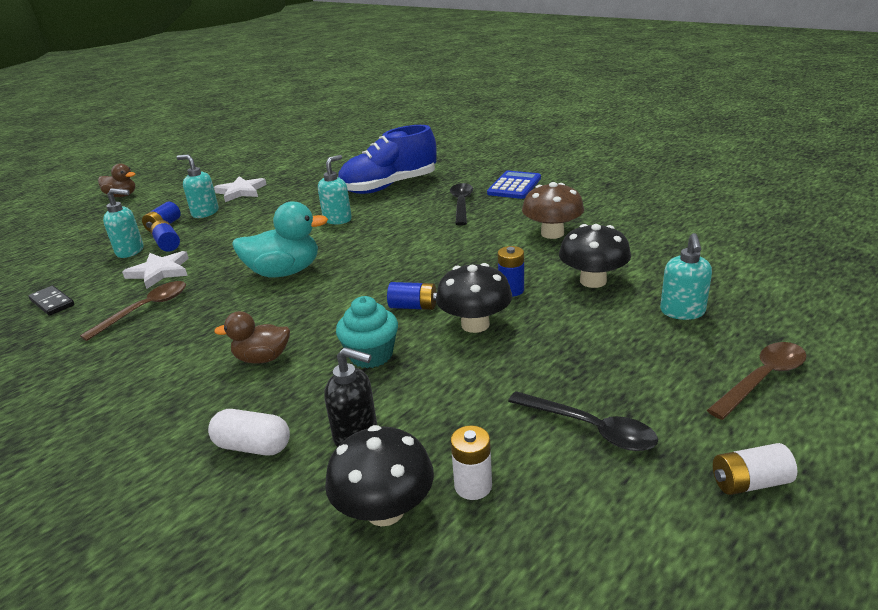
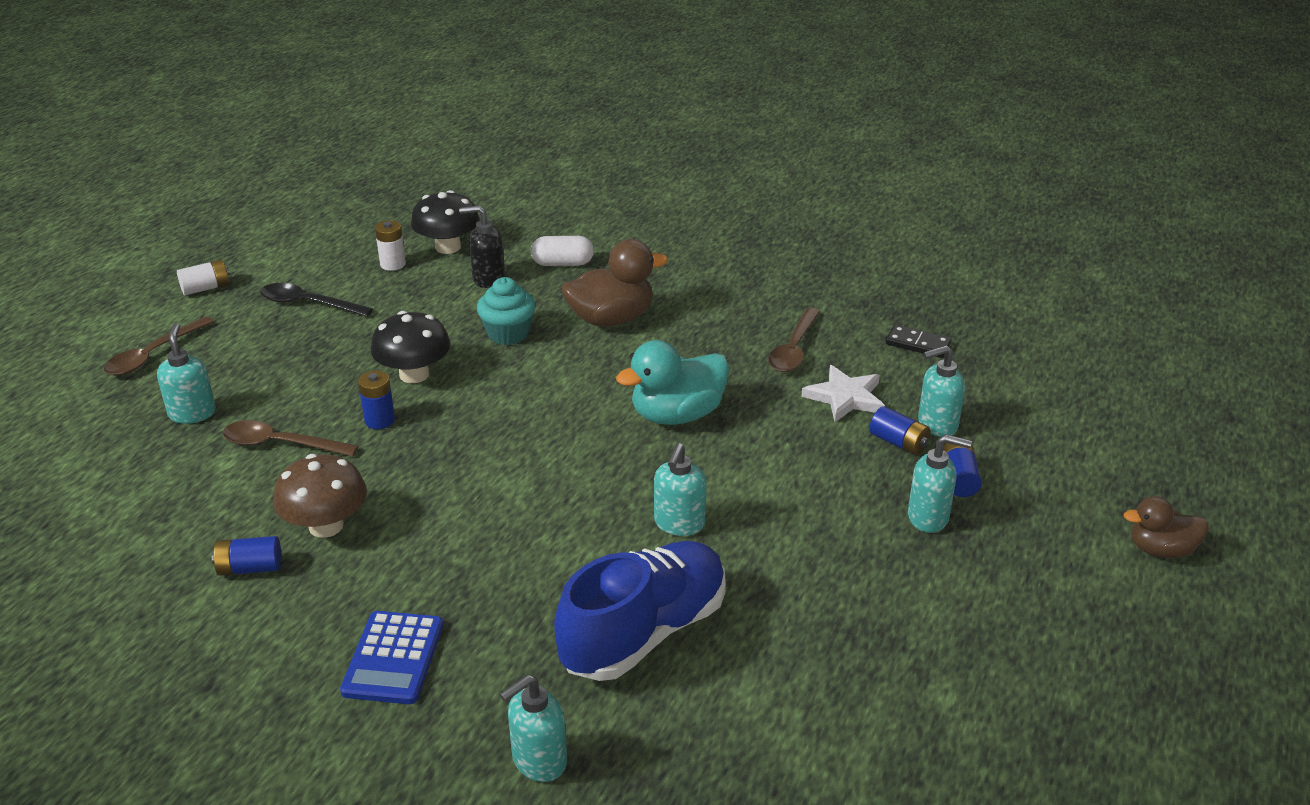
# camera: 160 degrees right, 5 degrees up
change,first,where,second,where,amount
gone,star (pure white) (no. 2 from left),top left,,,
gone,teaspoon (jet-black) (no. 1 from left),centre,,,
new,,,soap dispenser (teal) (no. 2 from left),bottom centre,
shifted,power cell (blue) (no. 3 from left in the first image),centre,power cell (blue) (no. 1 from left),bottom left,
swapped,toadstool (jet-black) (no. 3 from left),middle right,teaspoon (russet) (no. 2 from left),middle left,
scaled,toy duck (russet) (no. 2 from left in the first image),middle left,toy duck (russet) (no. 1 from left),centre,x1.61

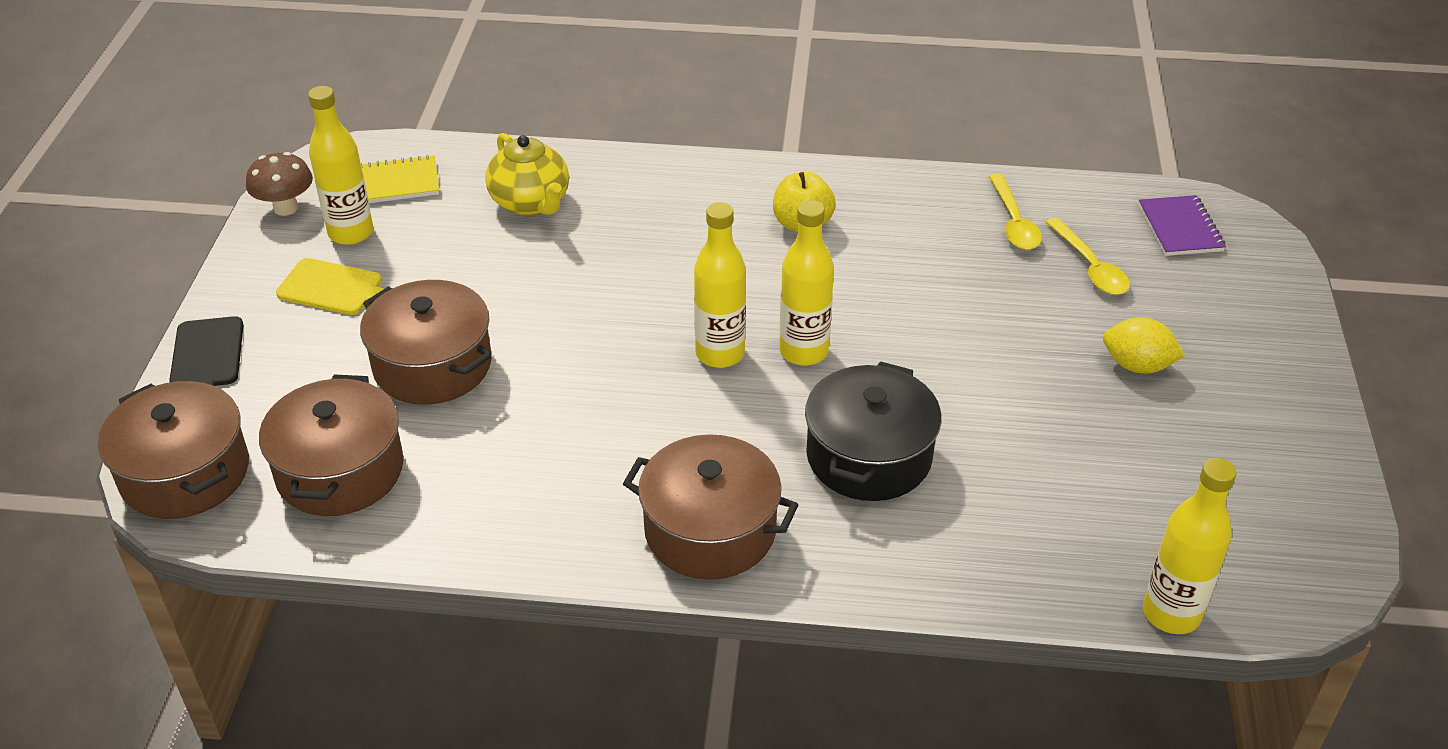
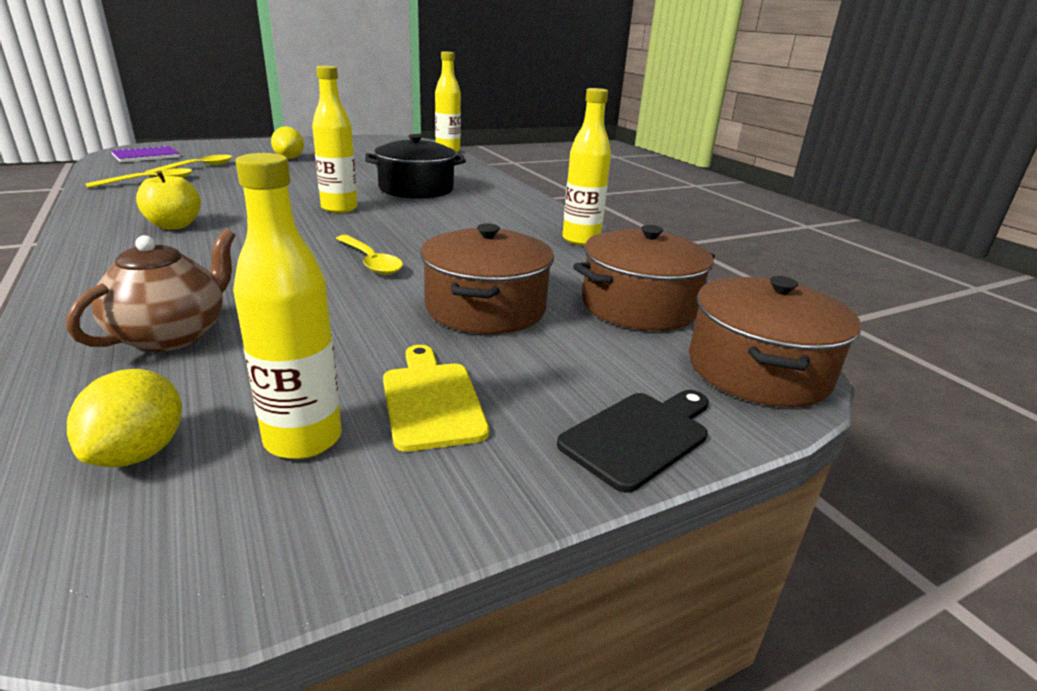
# camera: 125 degrees left, 15 degrees down
change,first,where,second,where,amount
gone,toadstool (russet),top left,,,
gone,stockpot (russet) (no. 4 from left),bottom centre,,,
new,,,teaspoon (yellow) (no. 3 from left),centre,
shifted,flask (yellow) (no. 2 from left in the first image),centre,flask (yellow) (no. 4 from left),top centre,
swapped,notebook (yellow),top left,toy lemon (yellow) (no. 1 from left),middle left,
repainted,tea pot (yellow),top centre,tea pot (russet),middle left,

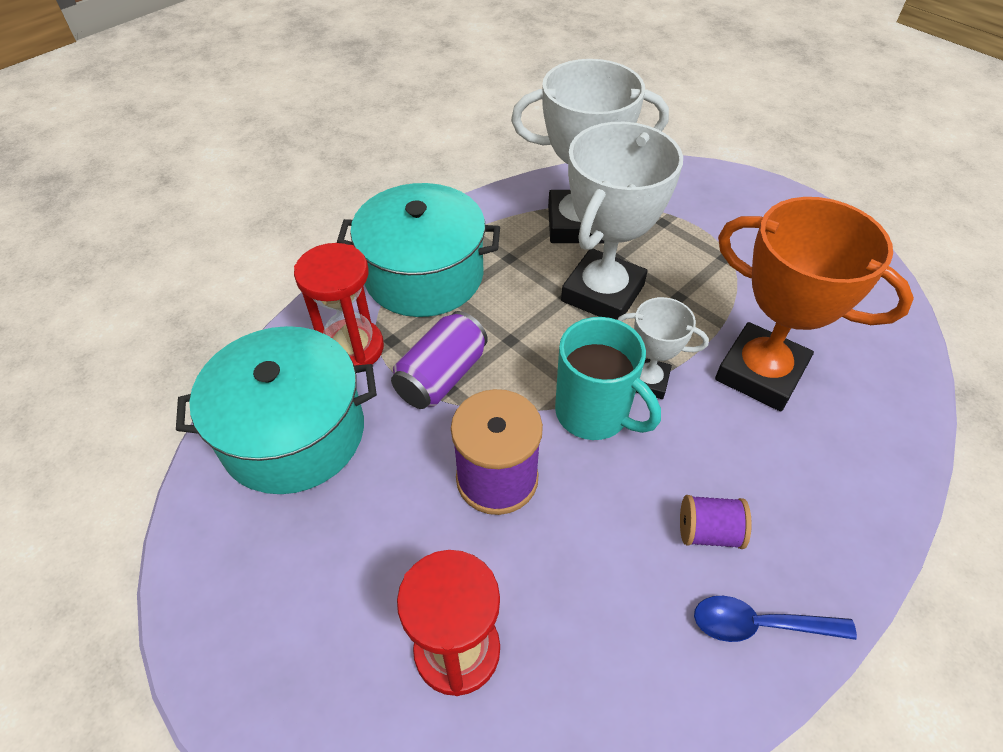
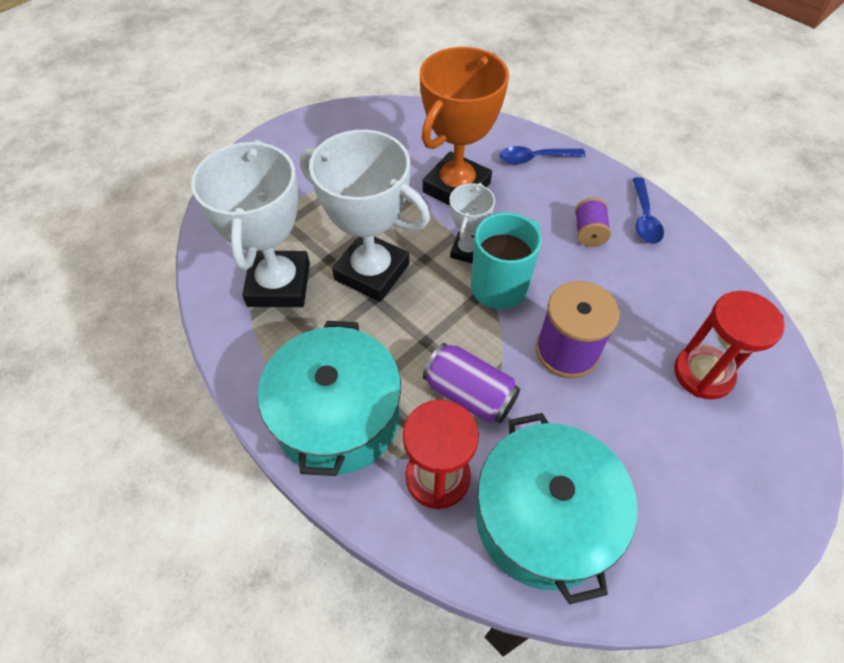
# camera: 90 degrees left, 5 degrees up
change,first,where,second,where,amount
new,,,teaspoon (blue) (no. 1 from left),top centre,

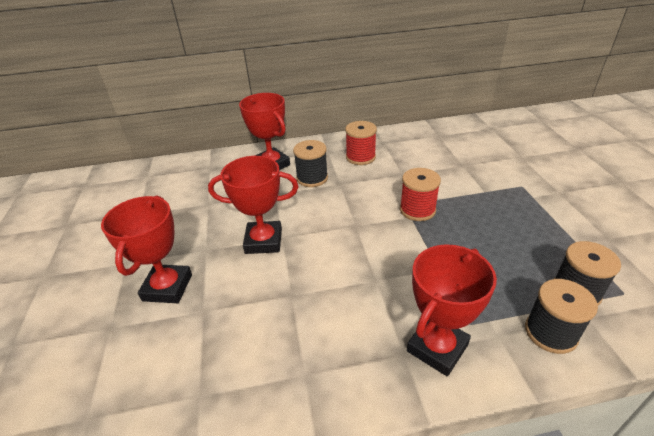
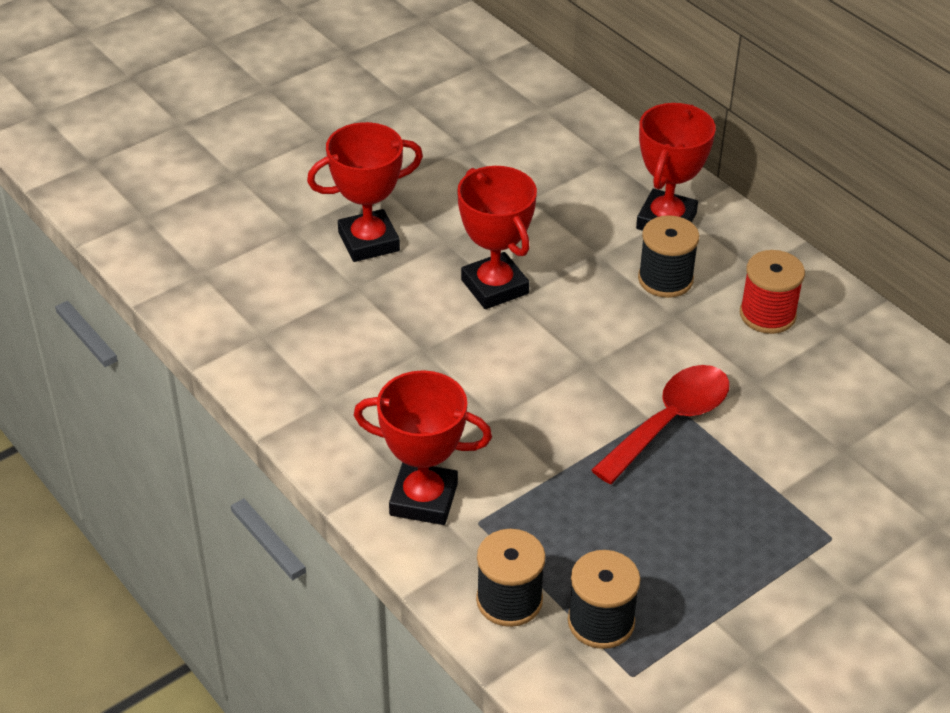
# camera: 60 degrees right, 5 degrees up
change,first,where,second,where,amount
swapped,spool (red) (no. 2 from left),centre,teaspoon (red),middle right,

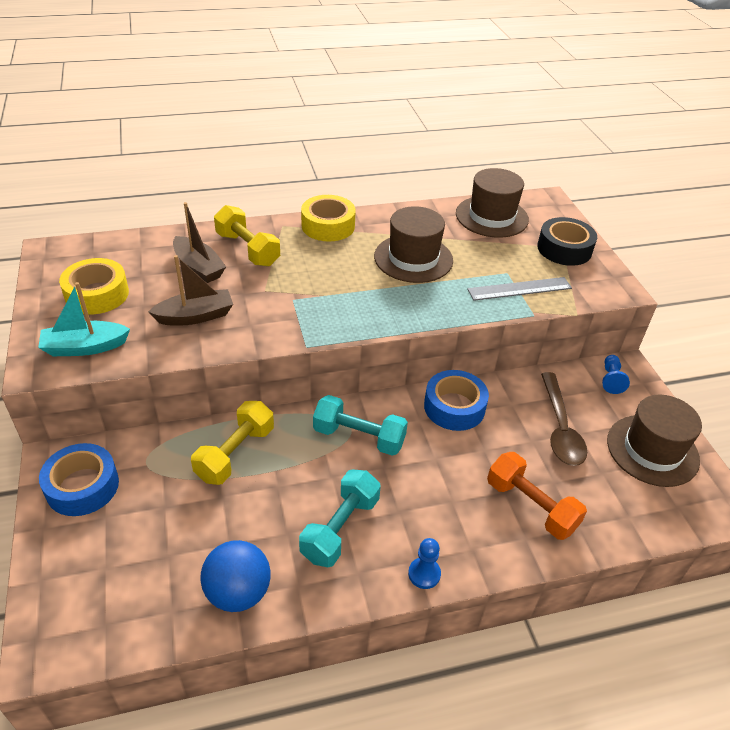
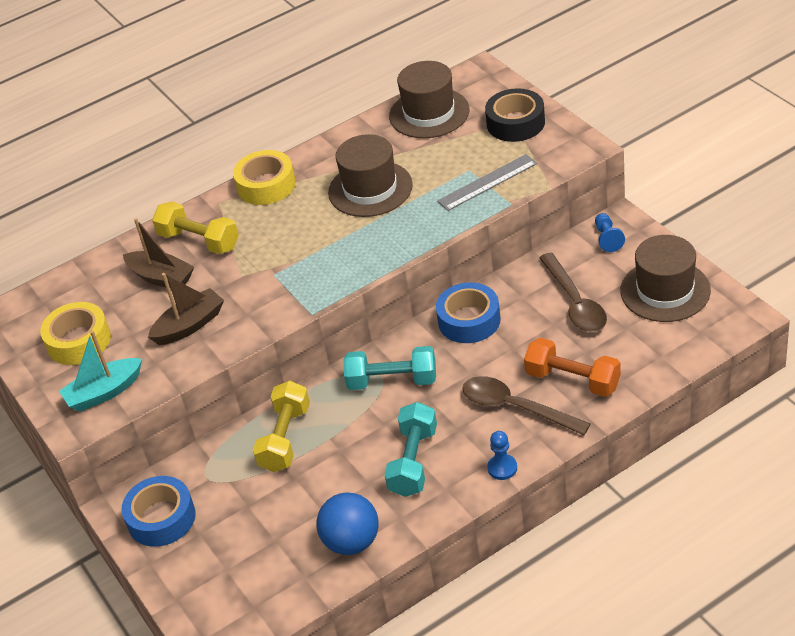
# camera: 10 degrees left, 0 degrees up
change,first,where,second,where,amount
new,,,teaspoon (russet) (no. 1 from left),centre,

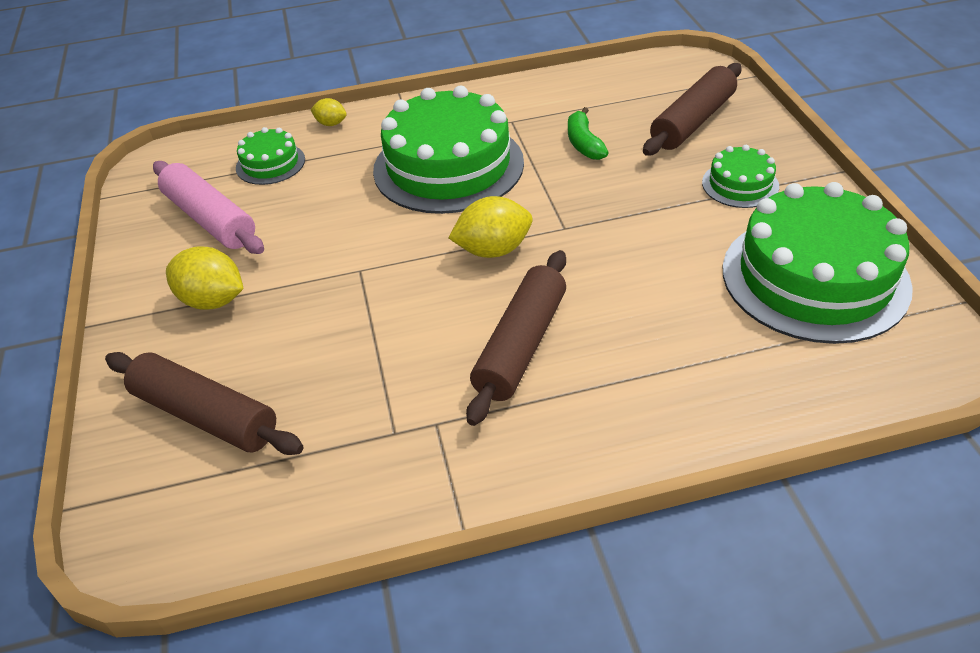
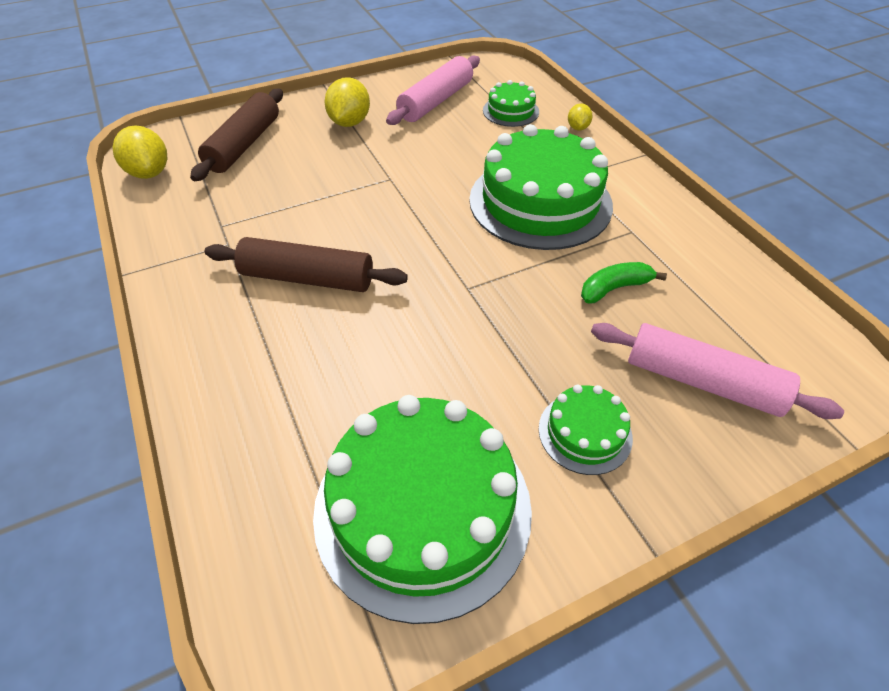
# camera: 75 degrees right, 5 degrees up
change,first,where,second,where,amount
shifted,toy lemon (yellow) (no. 3 from left in the first image),centre,toy lemon (yellow) (no. 1 from left),top left,
repainted,rolling pin (russet) (no. 3 from left),top right,rolling pin (rosy) (no. 2 from left),middle right,

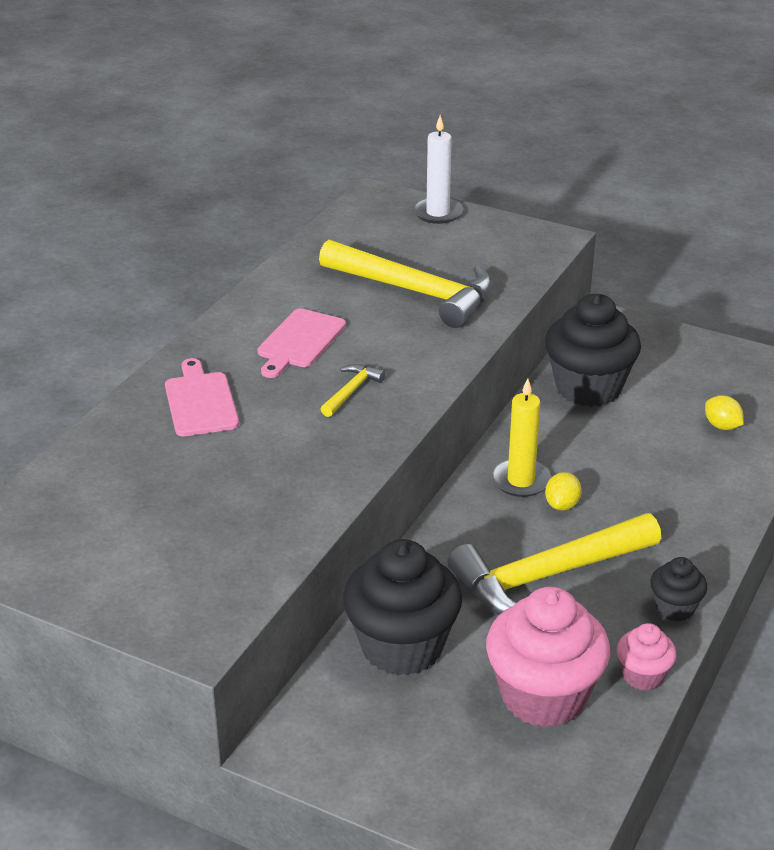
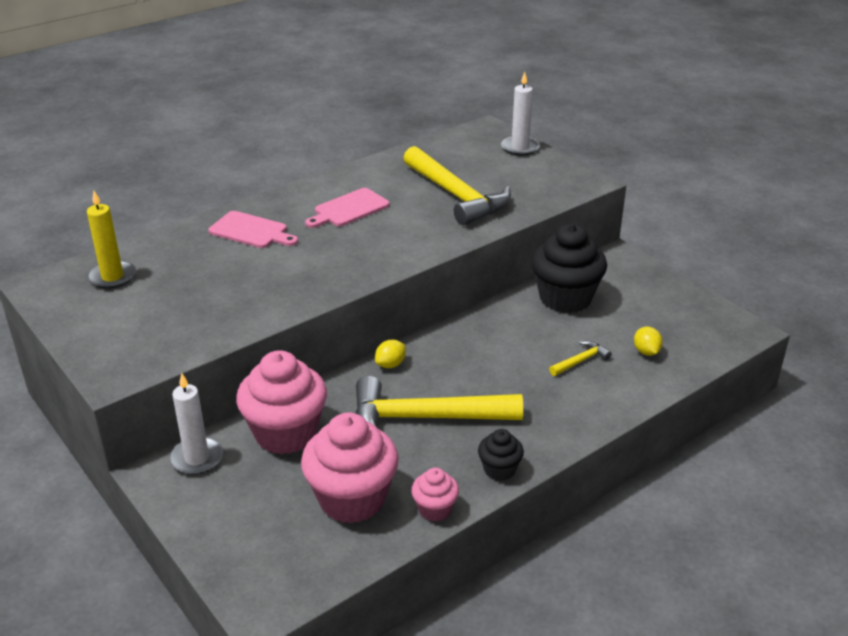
# camera: 25 degrees right, 0 degrees up
change,first,where,second,where,amount
new,,,candle (pure white) (no. 1 from left),bottom left,
shifted,carpenter's hammer (yellow) (no. 1 from left in the first image),centre,carpenter's hammer (yellow) (no. 3 from left),middle right,
shifted,candle (yellow),middle right,,middle left,
shifted,toy lemon (yellow) (no. 1 from left),middle right,,centre,
repainted,cupcake (jet-black) (no. 1 from left),bottom centre,cupcake (rosy) (no. 1 from left),middle left,
rotated,cutting board (rosy) (no. 1 from left),middle left,,middle left,105 degrees clockwise

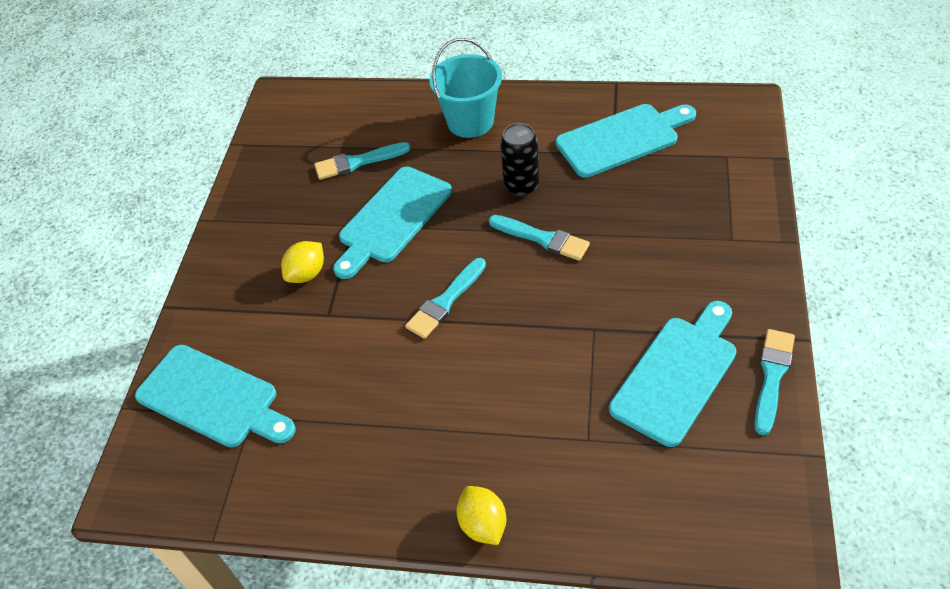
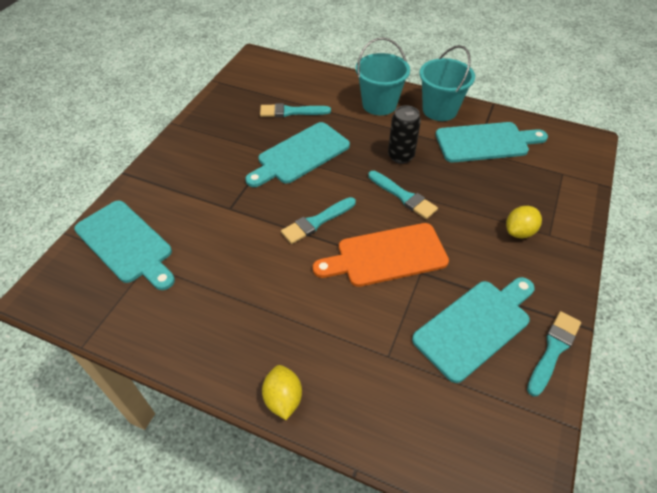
# camera: 10 degrees right, 0 degrees up
change,first,where,second,where,amount
new,,,cutting board (orange-coloured),centre,
new,,,pail (teal) (no. 2 from left),top right,
shifted,toy lemon (yellow) (no. 1 from left in the first image),middle left,toy lemon (yellow) (no. 2 from left),middle right,

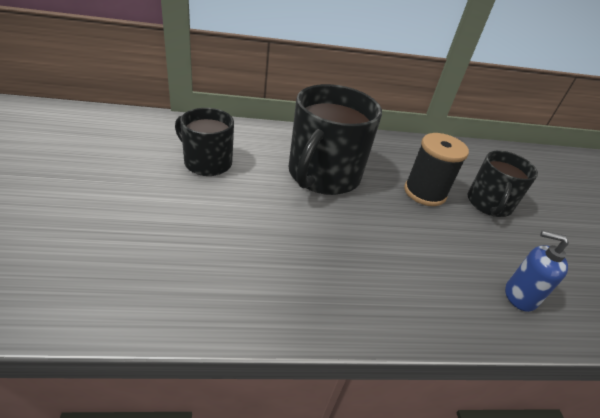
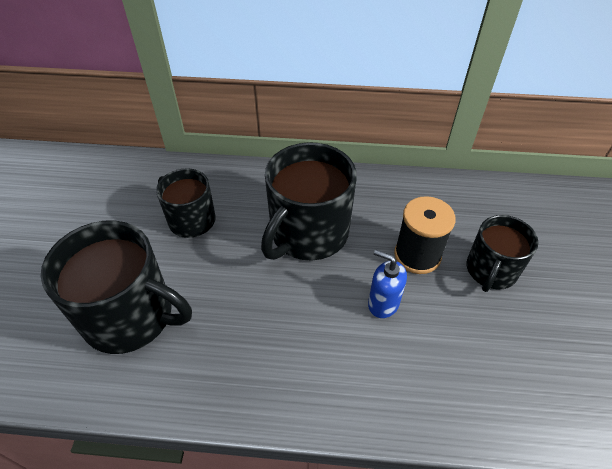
# camera: 15 degrees right, 10 degrees up
change,first,where,second,where,amount
new,,,coffee mug (jet-black) (no. 1 from left),middle left,
shifted,soap dispenser (blue),middle right,,centre,

